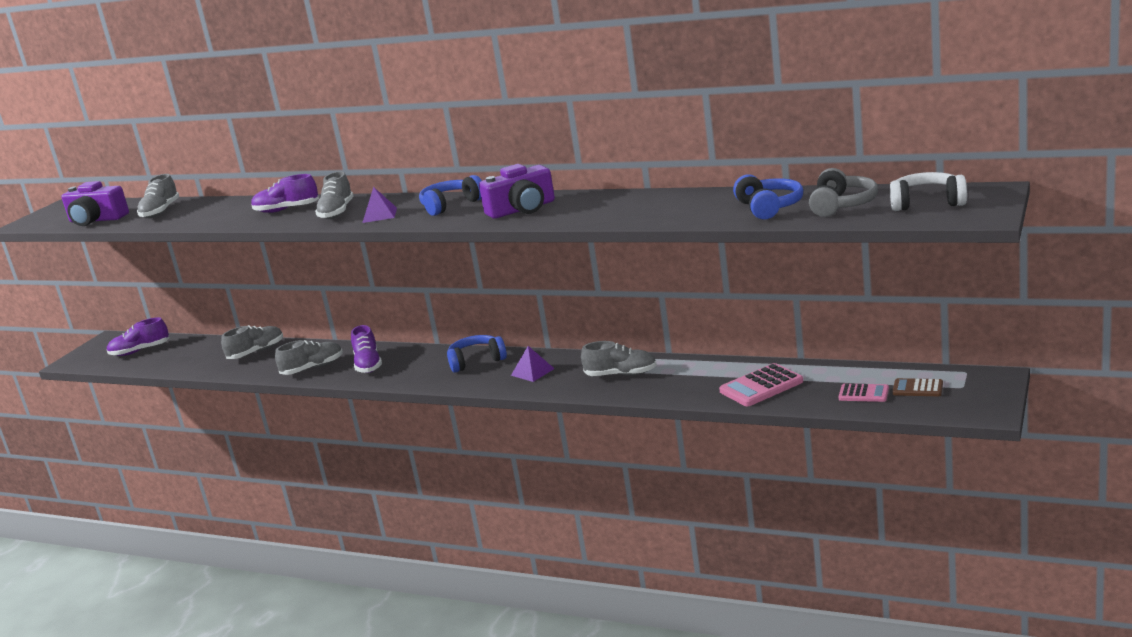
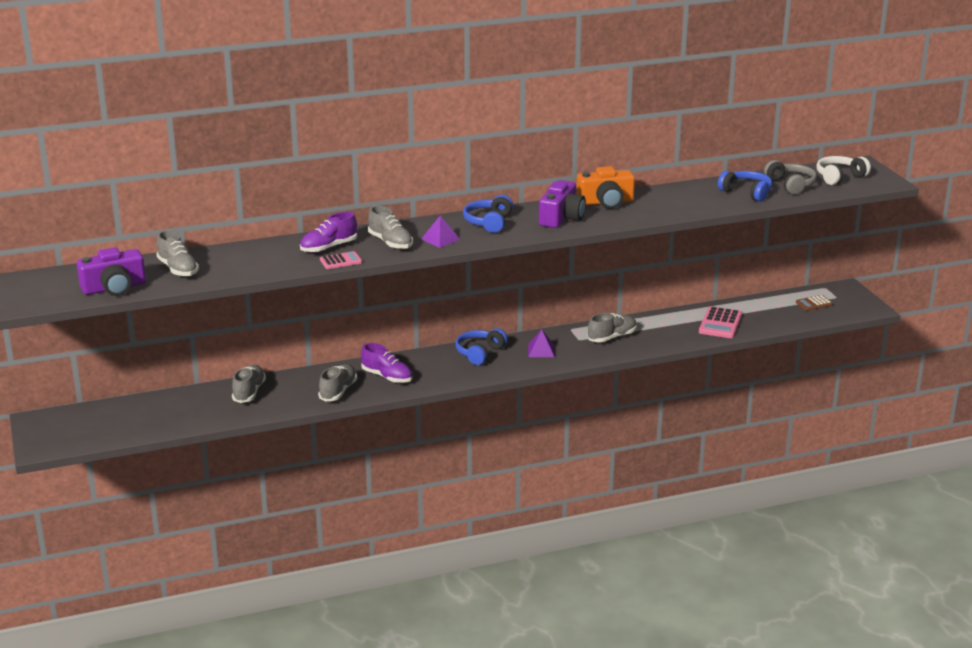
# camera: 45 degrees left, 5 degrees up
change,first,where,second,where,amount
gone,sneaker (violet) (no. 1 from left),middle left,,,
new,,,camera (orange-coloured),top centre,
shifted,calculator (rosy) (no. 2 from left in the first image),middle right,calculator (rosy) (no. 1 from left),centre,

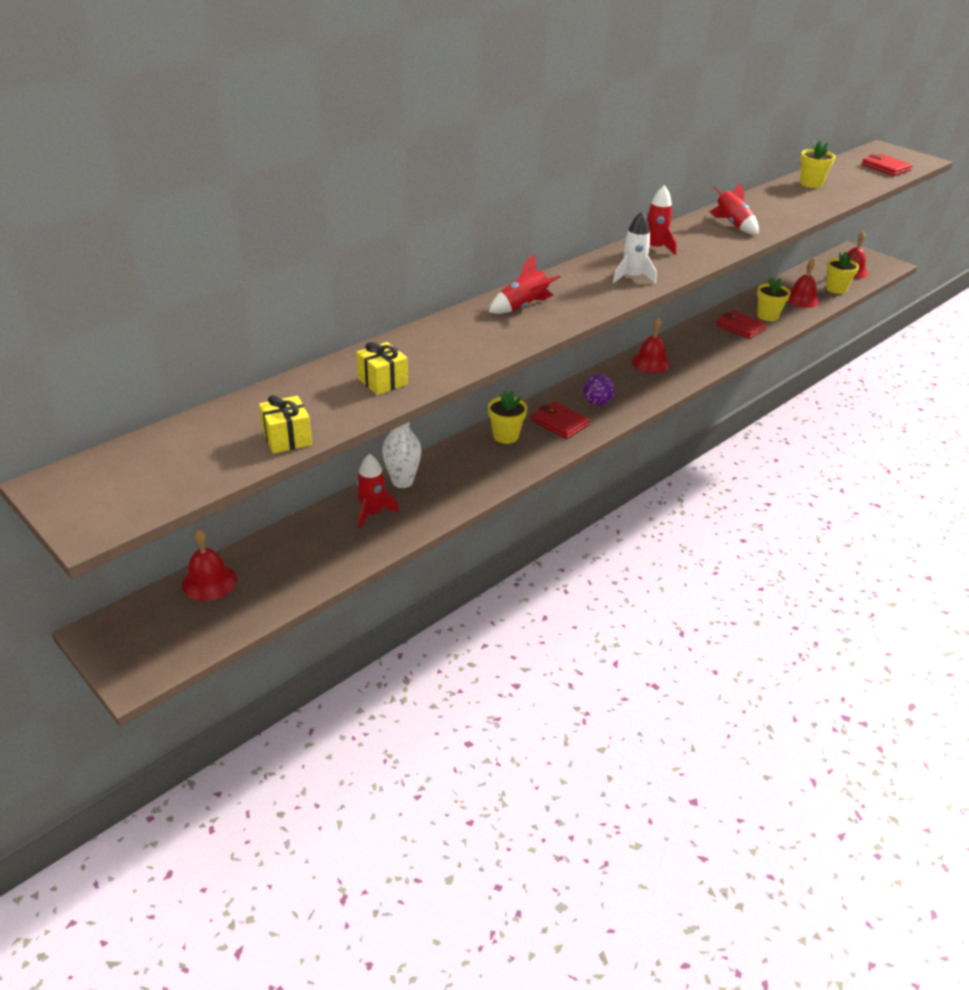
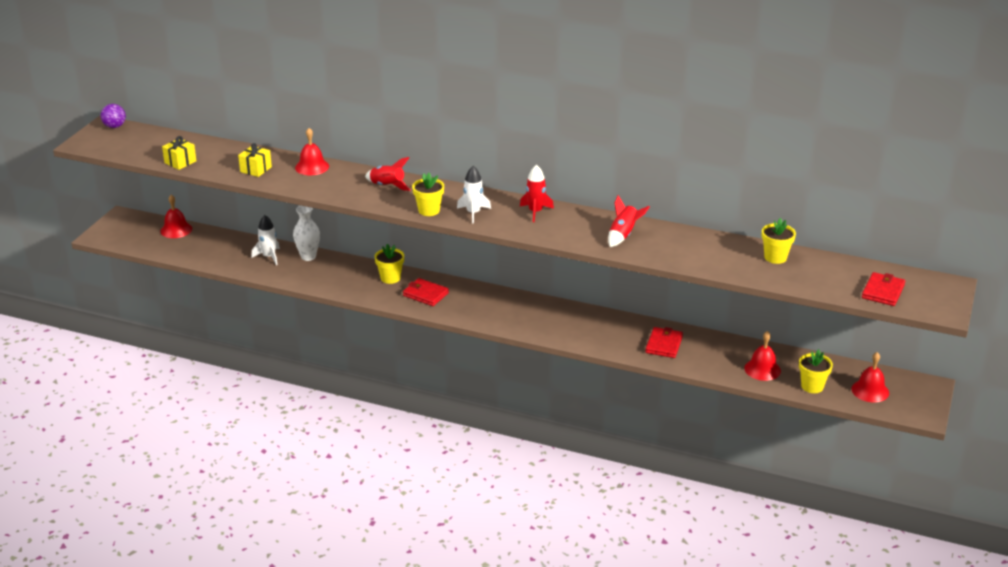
# camera: 65 degrees right, 5 degrees down
change,first,where,second,where,amount
shifted,sphere (violet),centre,,top left,
shifted,school bell (red) (no. 2 from left),middle right,,top left,
shifted,plant pot (yellow) (no. 2 from left),top right,,centre,
repainted,toy rocket (red) (no. 1 from left),centre,toy rocket (pure white) (no. 1 from left),middle left,
rotated,card wallet (red) (no. 1 from left),centre,,centre,75 degrees counterclockwise

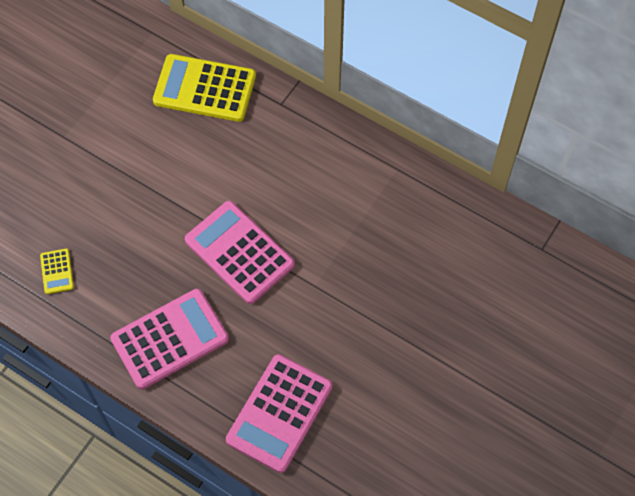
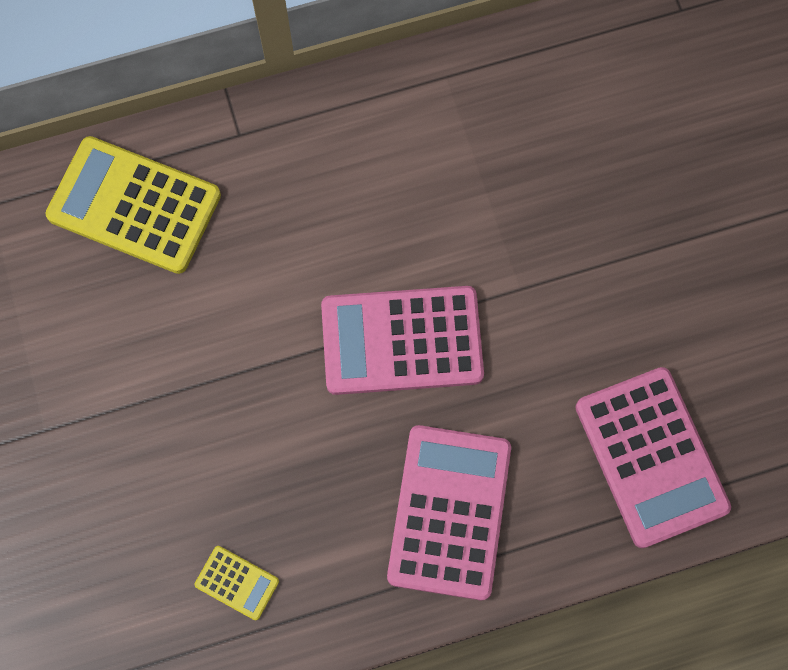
# camera: 50 degrees left, 10 degrees up
change,first,where,second,where,amount
rotated,calculator (yellow) (no. 2 from left in the first image),top left,calculator (yellow) (no. 1 from left),top left,60 degrees clockwise

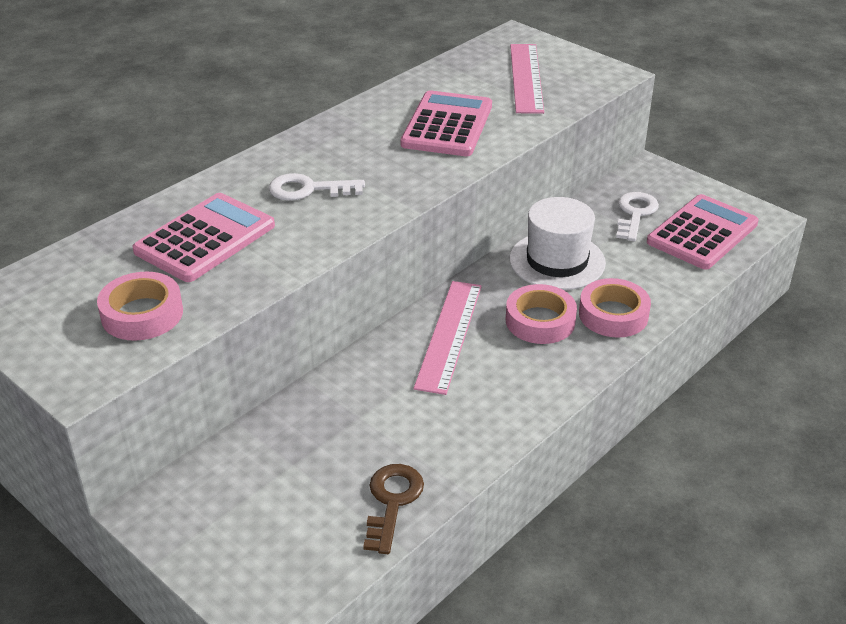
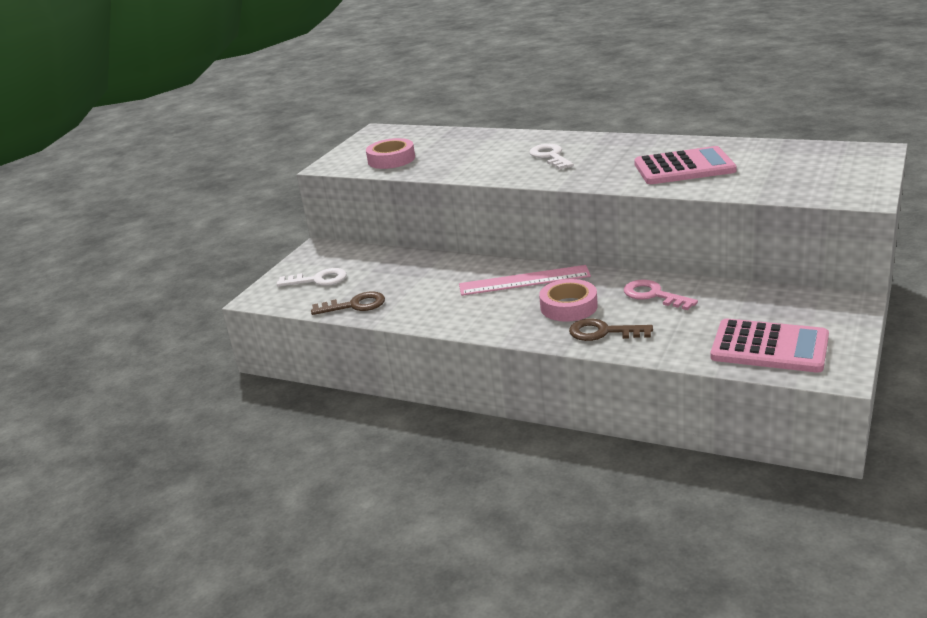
# camera: 75 degrees right, 10 degrees down
change,first,where,second,where,amount
gone,calculator (rosy) (no. 1 from left),middle left,,,
gone,ruler (rosy) (no. 2 from left),top centre,,,
shifted,latchkey (pure white) (no. 2 from left in the first image),middle right,latchkey (pure white) (no. 1 from left),centre,
swapped,top hat (pure white),centre,latchkey (rosy),middle right,
swapped,sticky tape (rosy) (no. 3 from left),middle right,latchkey (russet) (no. 2 from left),centre,

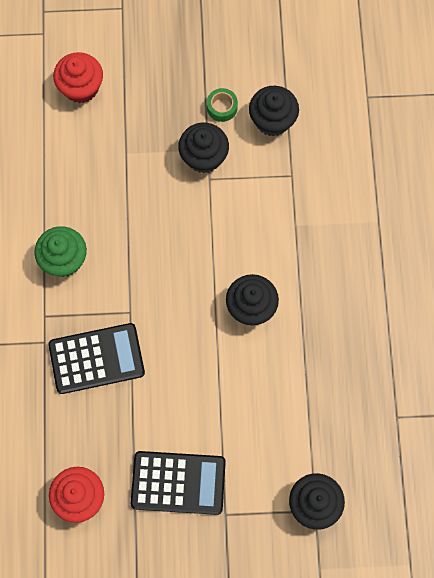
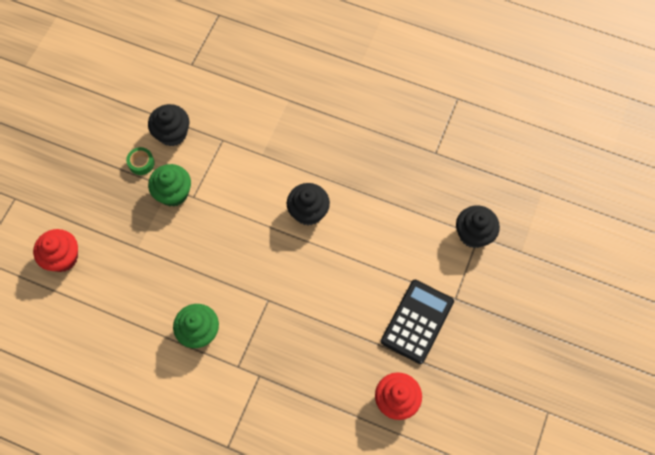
# camera: 65 degrees left, 5 degrees down
change,first,where,second,where,amount
gone,calculator (jet-black) (no. 1 from left),middle left,,,
repainted,cupcake (jet-black) (no. 1 from left),top centre,cupcake (leaf-green) (no. 1 from left),middle left,

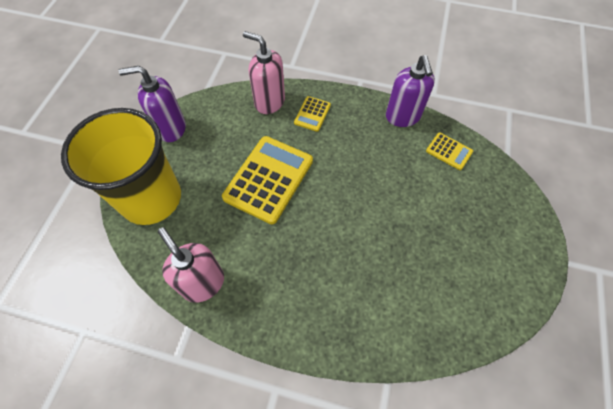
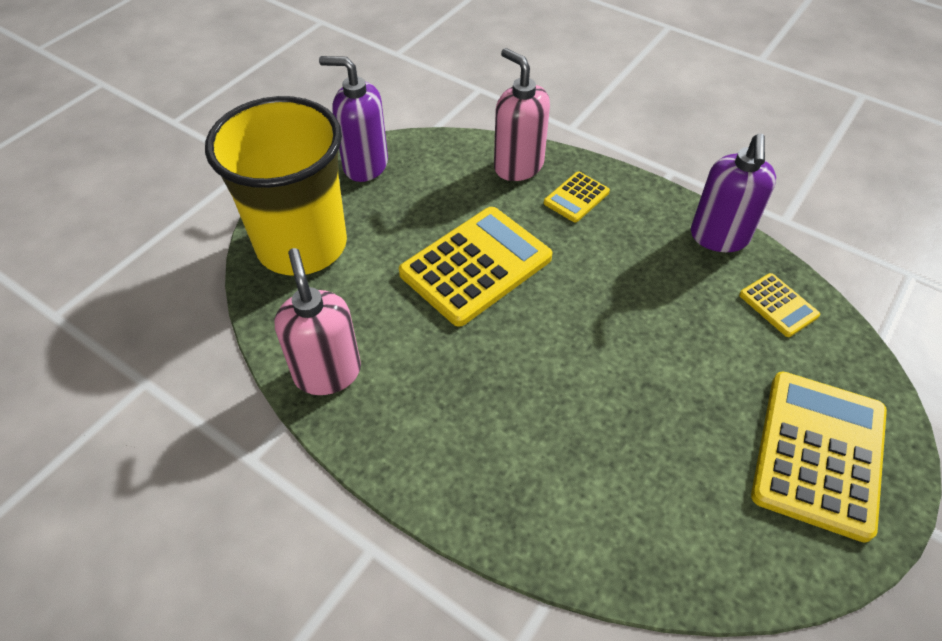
# camera: 20 degrees right, 10 degrees down
change,first,where,second,where,amount
new,,,calculator (yellow) (no. 4 from left),bottom right,

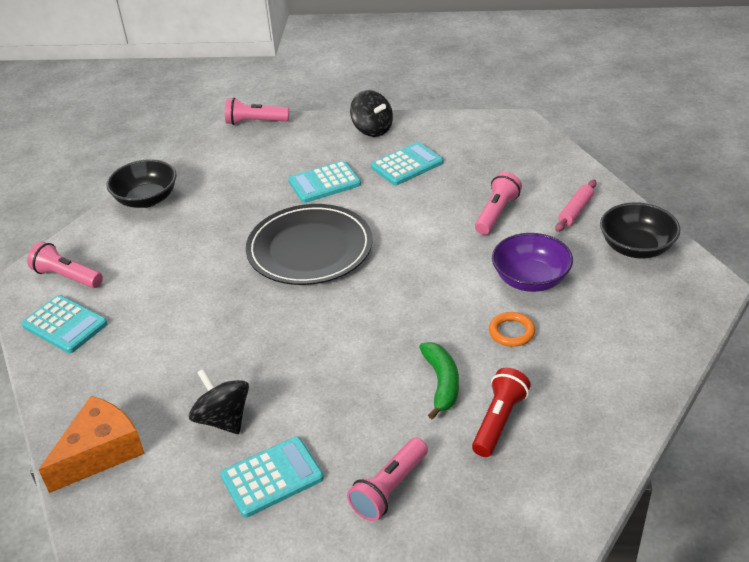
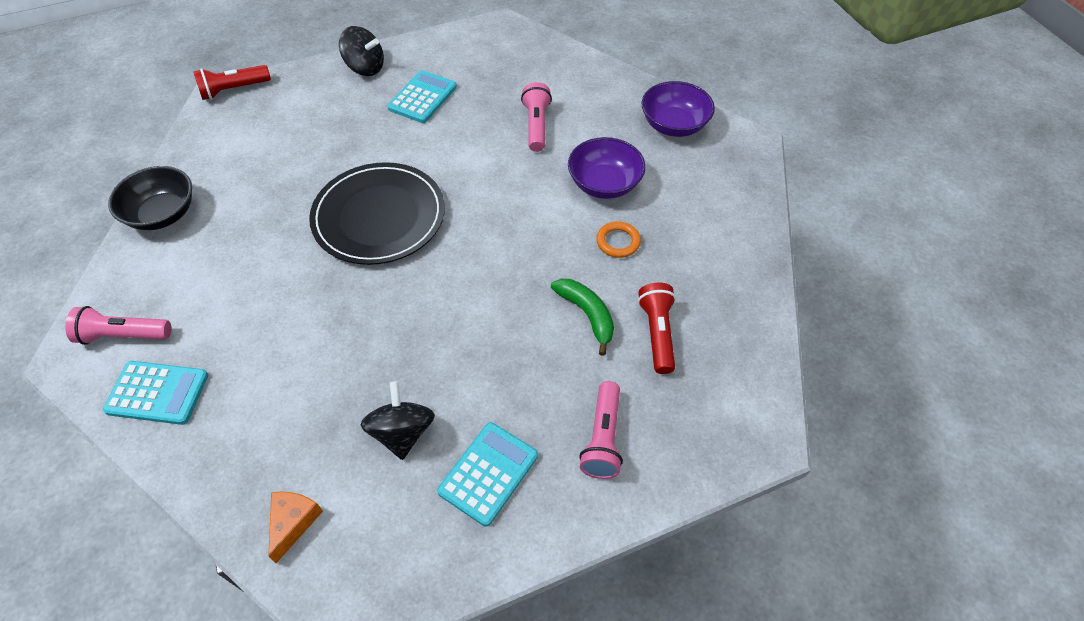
# camera: 30 degrees left, 15 degrees up
change,first,where,second,where,amount
gone,calculator (teal) (no. 3 from left),top centre,,,
gone,rolling pin (rosy),middle right,,,
repainted,torch (rosy) (no. 2 from left),top centre,torch (red) (no. 1 from left),top left,
repainted,deep dish (jet-black) (no. 2 from left),middle right,deep dish (violet) (no. 2 from left),top centre,
rotated,toy top (jet-black) (no. 1 from left in the first image),bottom left,toy top (jet-black) (no. 2 from left),bottom centre,60 degrees clockwise
scaled,piece of cheese (orange-coloured),bottom left,,bottom left,x0.60

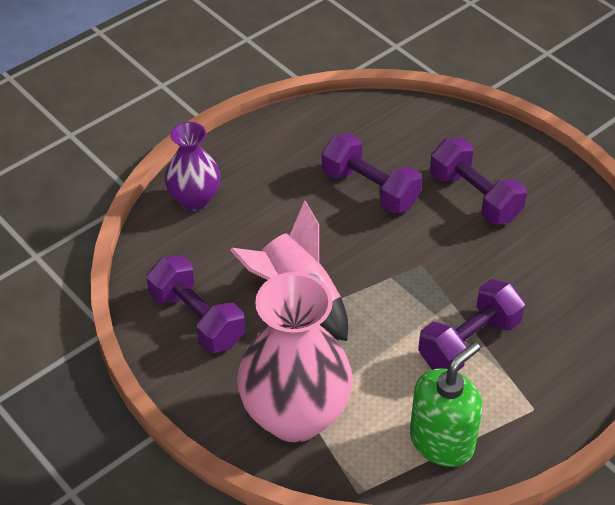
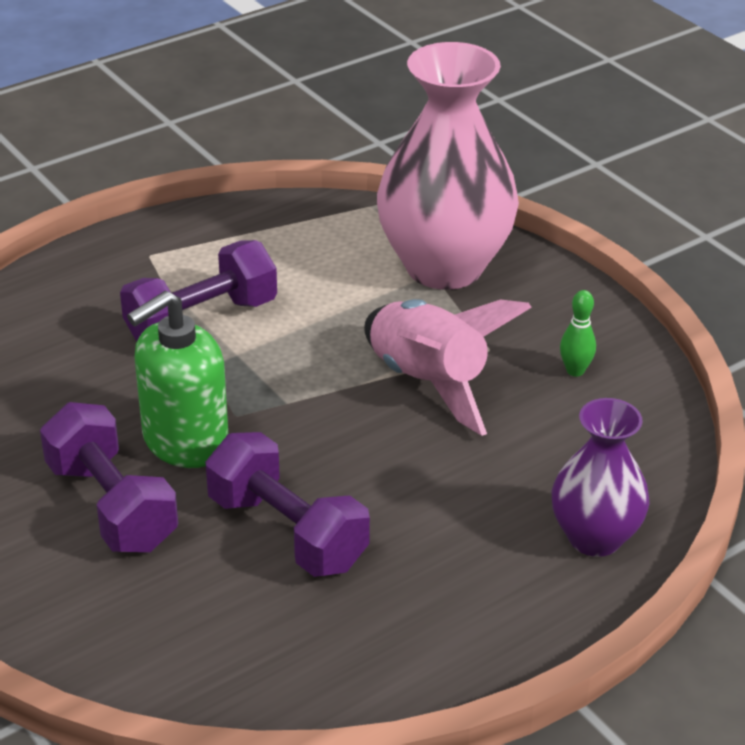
# camera: 175 degrees left, 10 degrees down
change,first,where,second,where,amount
shifted,soap dispenser (leaf-green),bottom right,,middle left,
swapped,hand weight (violet) (no. 1 from left),middle left,skittle (leaf-green),middle right,

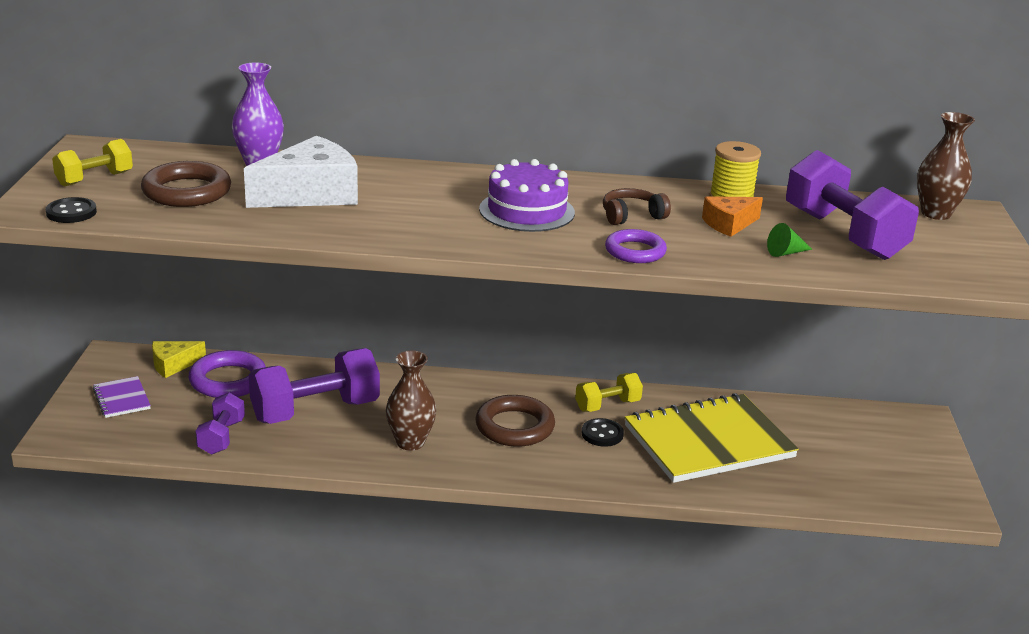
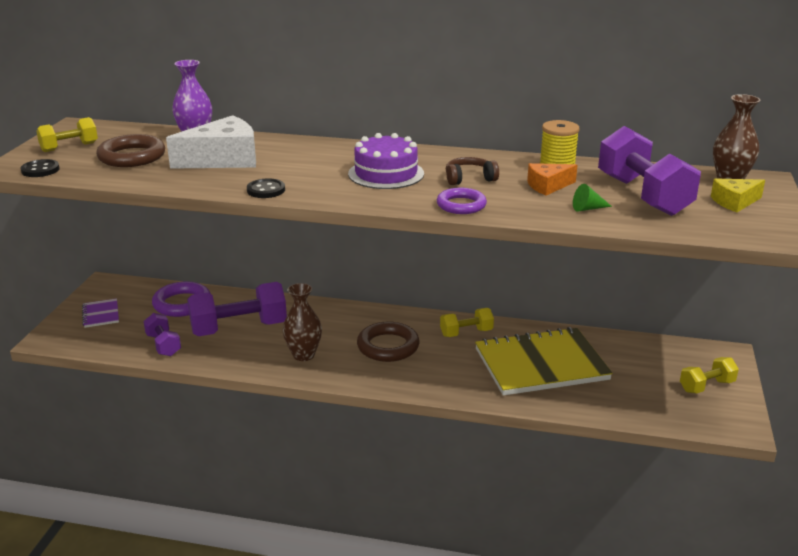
# camera: 10 degrees right, 0 degrees up
change,first,where,second,where,amount
new,,,hand weight (yellow) (no. 3 from left),bottom right,
shifted,piece of cheese (yellow),middle left,,middle right,
shifted,sewing button (jet-black) (no. 2 from left),bottom centre,,centre,
rotated,hand weight (violet) (no. 1 from left),bottom left,,middle left,45 degrees counterclockwise

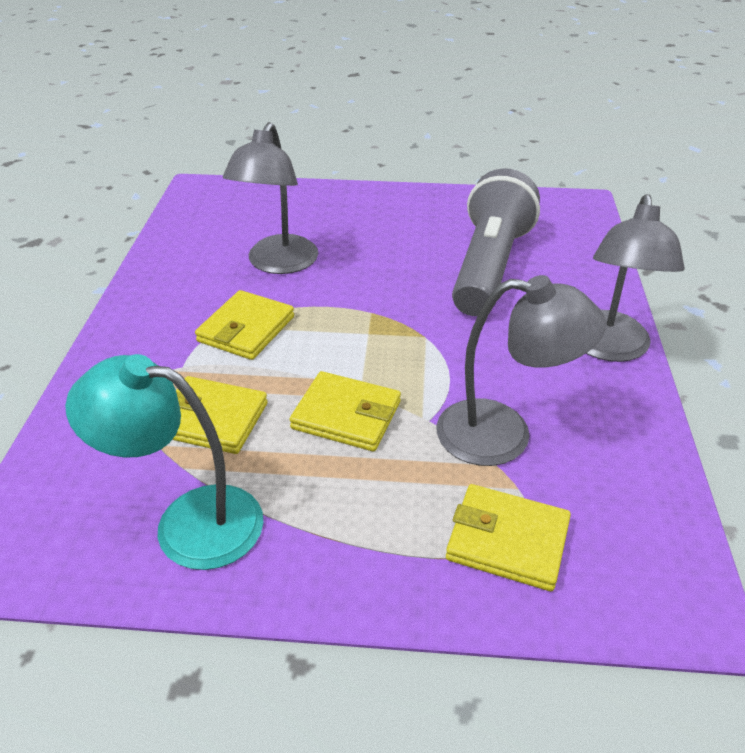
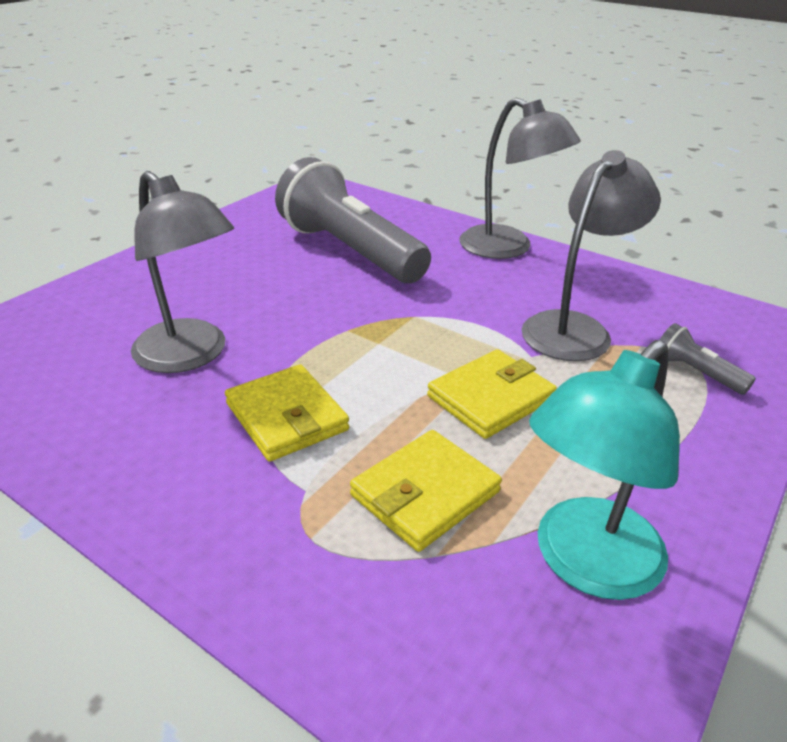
# camera: 60 degrees left, 5 degrees down
change,first,where,second,where,amount
swapped,card wallet (yellow) (no. 4 from left),bottom right,torch (grey) (no. 2 from left),middle right,

